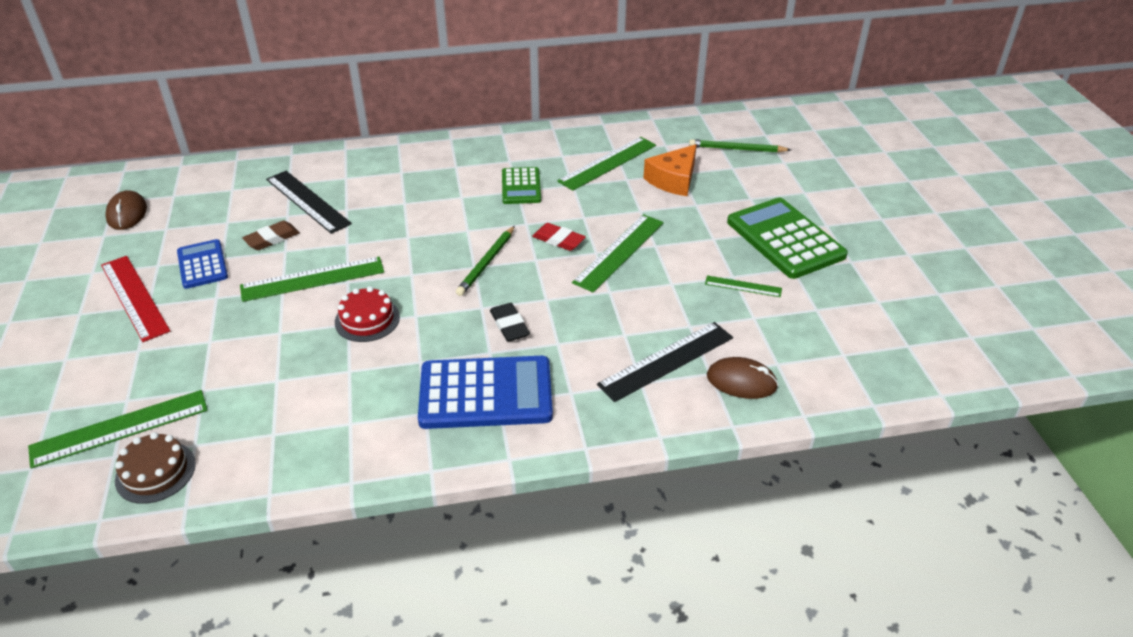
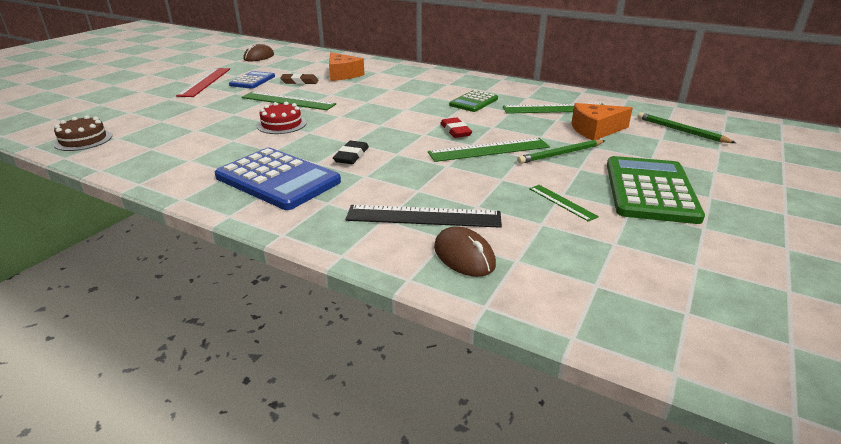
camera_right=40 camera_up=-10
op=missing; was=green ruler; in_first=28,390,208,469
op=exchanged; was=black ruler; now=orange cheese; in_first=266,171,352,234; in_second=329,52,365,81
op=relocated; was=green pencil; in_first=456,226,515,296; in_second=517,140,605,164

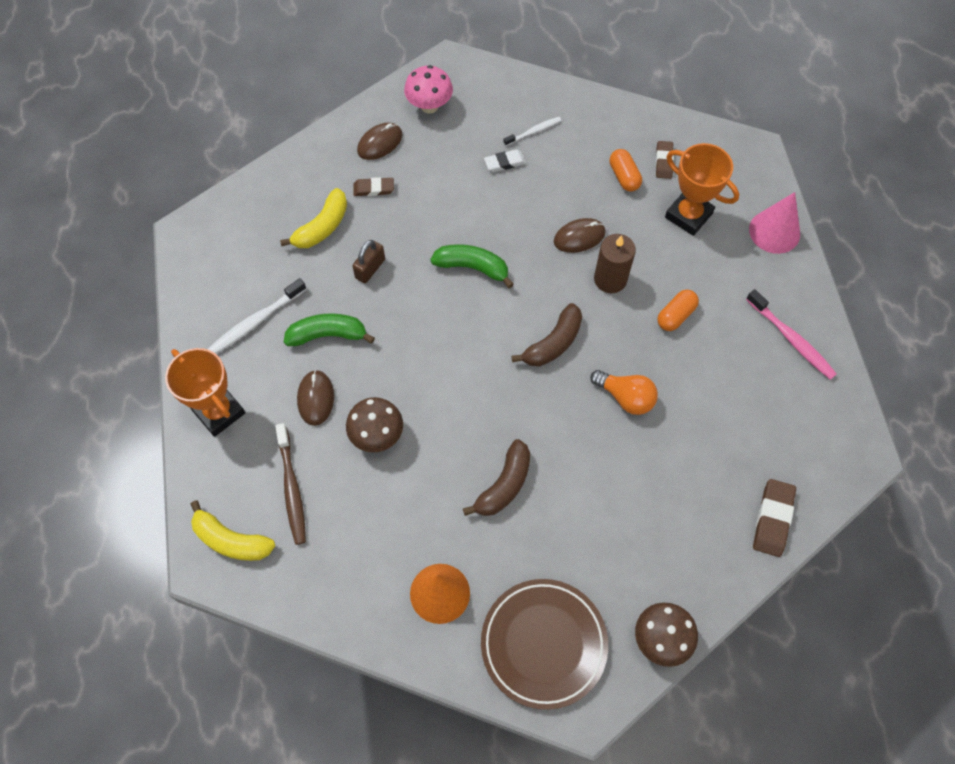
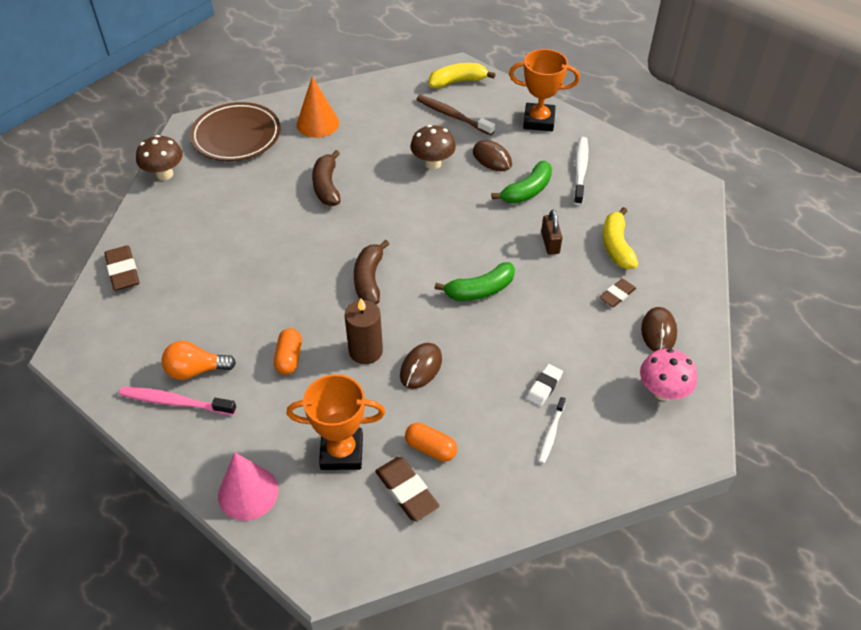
camera_right=140 camera_up=-15
op=relocated; was=orange light bulb; in_first=590,370,658,415; in_second=161,341,236,380
op=size; was=brown eraser; in_first=656,141,674,179; in_second=375,457,439,521; ratio=1.54

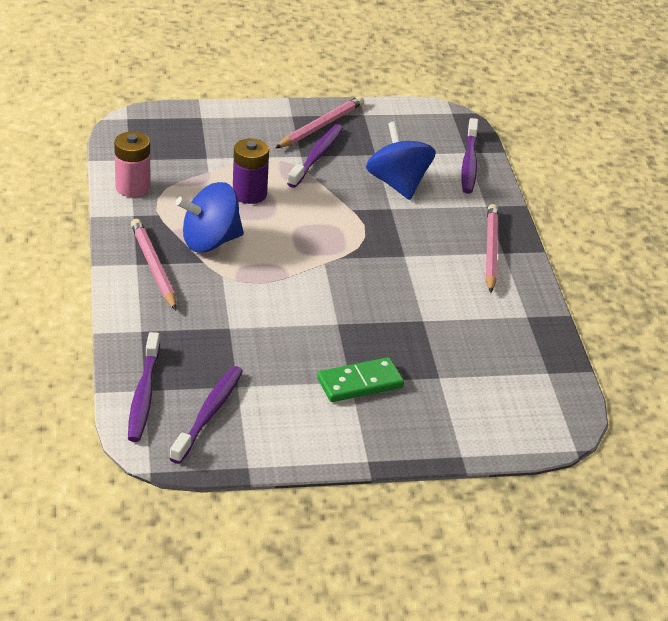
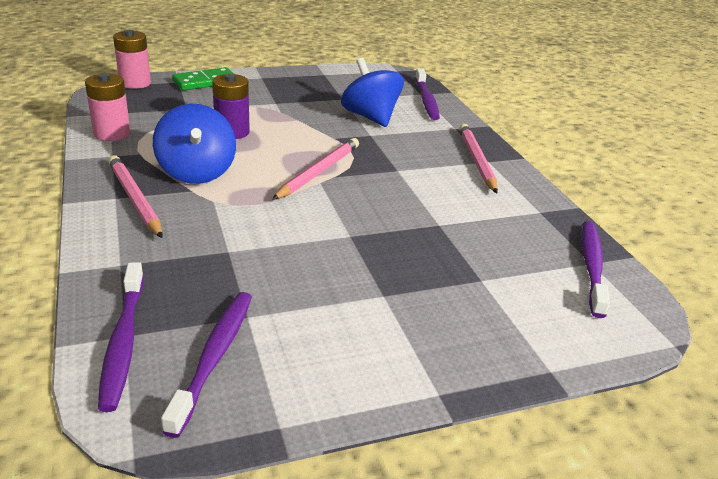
camera_right=-10 camera_up=-5
op=spun; was=blue spinning top; in_first=176,182,244,253; in_second=153,104,236,184; clockwise=-75
op=relocated; was=pink pencil; in_first=275,96,364,148; in_second=272,138,359,200
op=relocated; was=purple toothbrush; in_first=287,124,343,188; in_second=581,221,610,318
op=relocated; was=green domino; in_first=317,357,404,402; in_second=172,67,234,91
op=appeared; now=pink battery; in_second=113,30,151,89

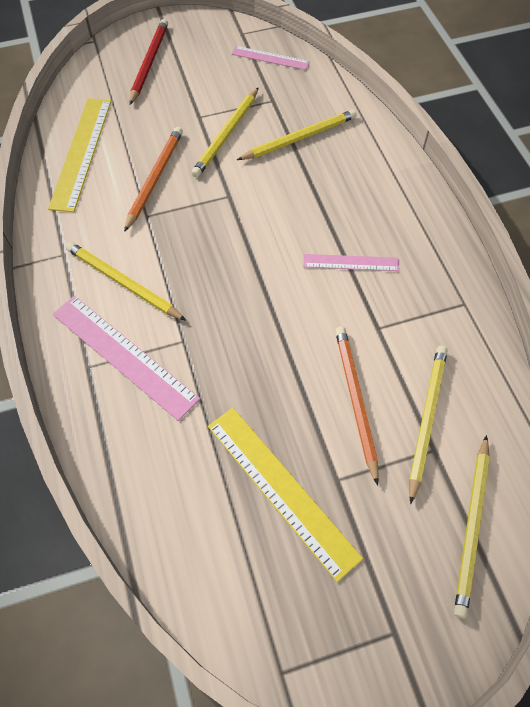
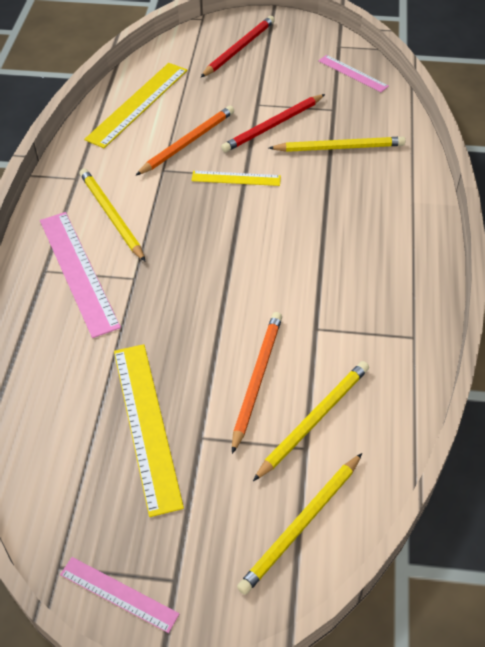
camera_right=25 camera_up=-10
op=colour; was=yellow pencil; now=red pencil; in_first=191,87,259,178; in_second=221,94,325,152
op=relocated; was=pink ruler; in_first=303,254,399,271; in_second=60,557,180,633
op=appeared; now=yellow ruler; in_second=191,171,281,186

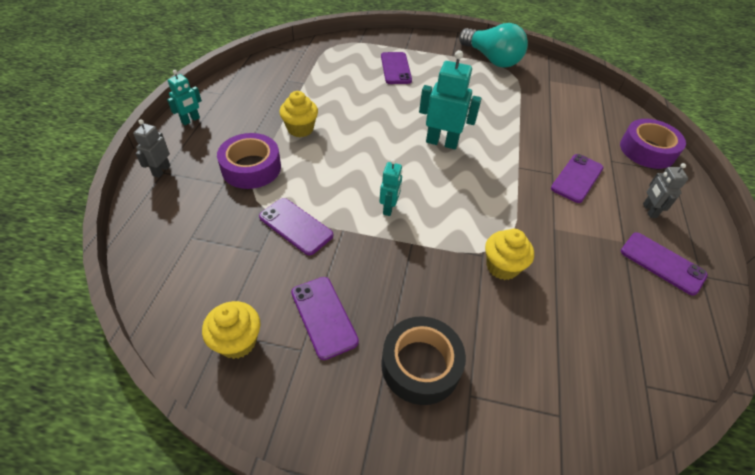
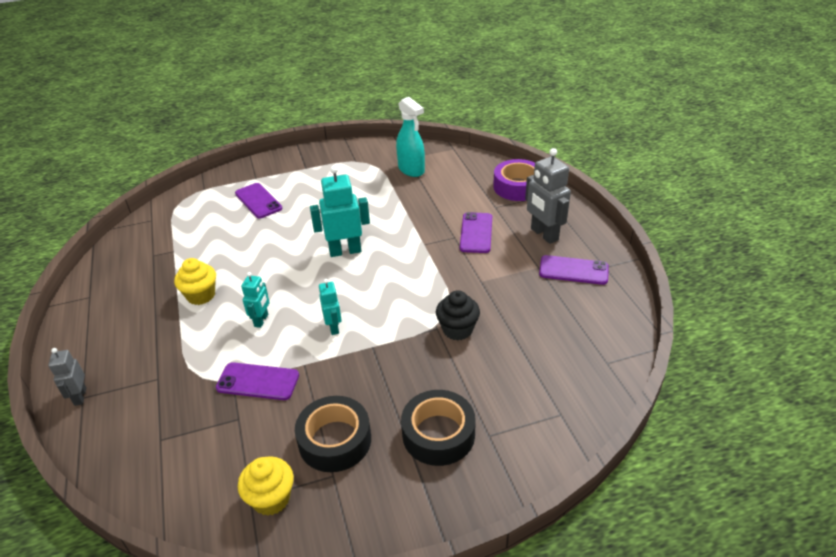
camera_right=-25 camera_up=-10
op=relocated; was=turquoise robot; in_first=167,70,202,125; in_second=241,272,269,328
op=missing; was=purple tape; in_first=217,133,281,189
op=exchanged; was=purple phone; now=black tape; in_first=291,277,359,360; in_second=295,396,371,472
op=missing; was=turquoise light bulb; in_first=459,23,528,68
op=colour; was=yellow cupcake; now=black cupcake; in_first=485,229,534,280; in_second=436,290,480,341
op=size; was=grey robot; in_first=643,163,688,218; in_second=525,148,571,244; ratio=1.74
op=appeared; now=turquoise spray bottle; in_second=396,97,425,177

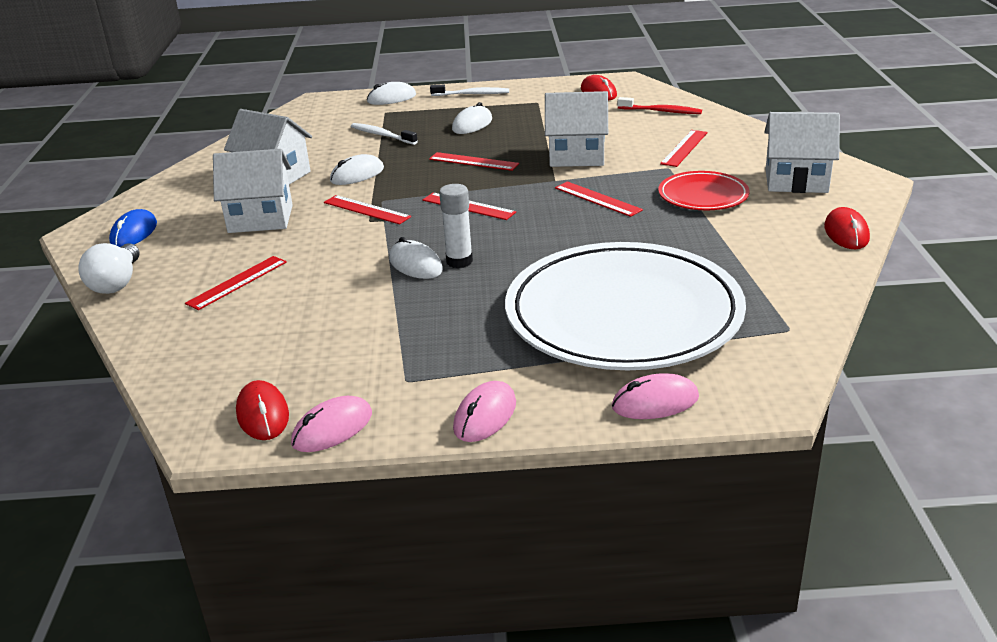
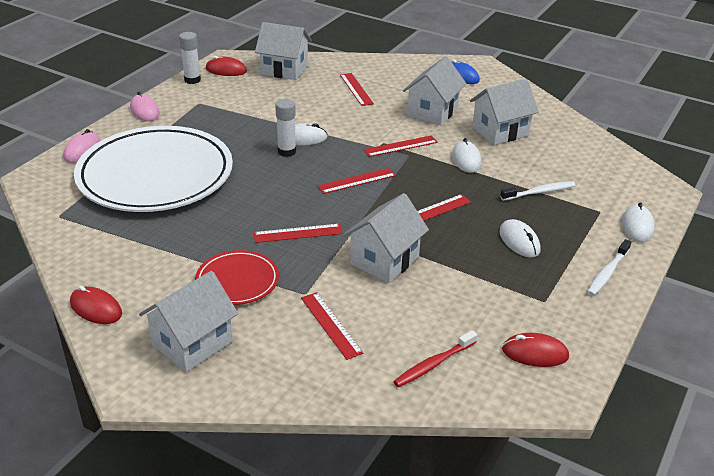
camera_right=120 camera_up=5
op=missing; was=white light bulb; in_first=78,243,139,294
op=exchanged; was=pink mouse; now=white glue stick; in_first=291,396,372,452; in_second=179,32,201,84
op=appeared; now=white house; in_second=255,22,312,80

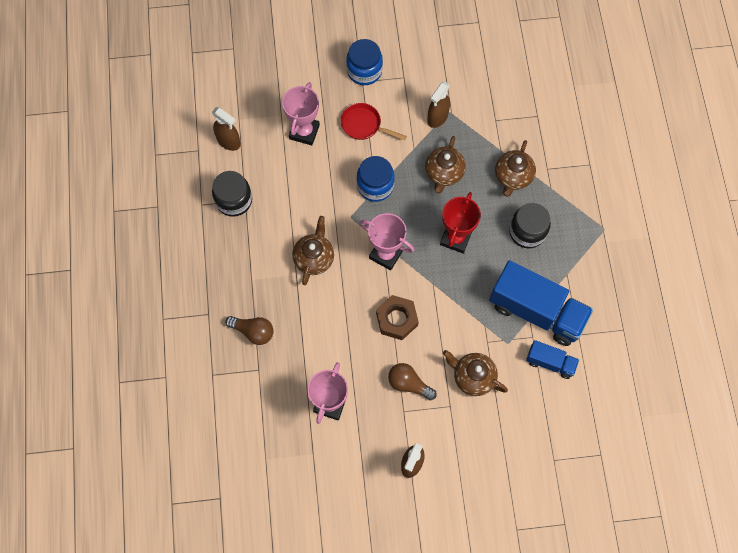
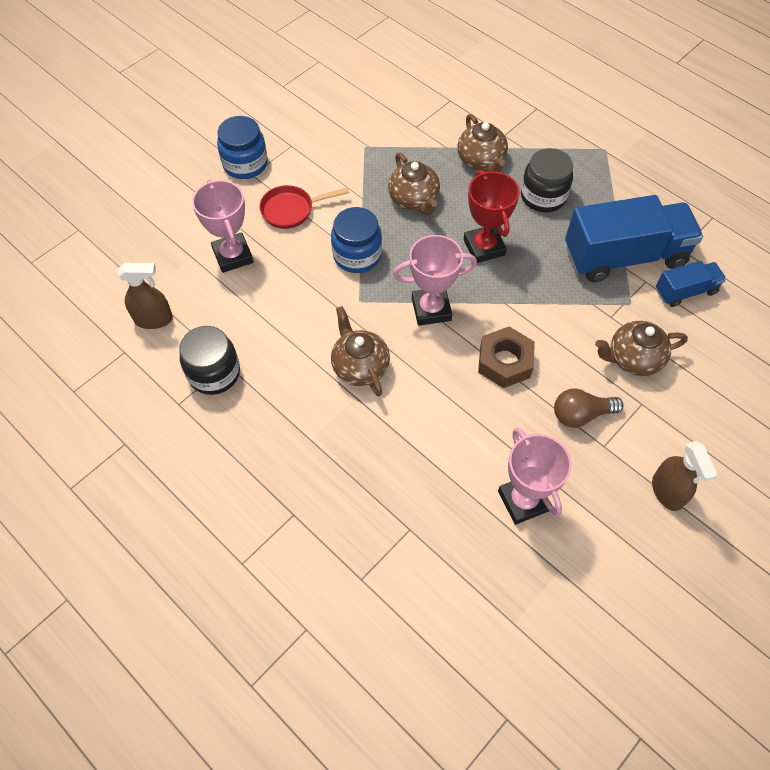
camera_right=-40 camera_up=-10
op=missing; was=brown light bulb; in_first=225,316,273,345
op=missing; was=brown spray bottle; in_first=427,82,450,128

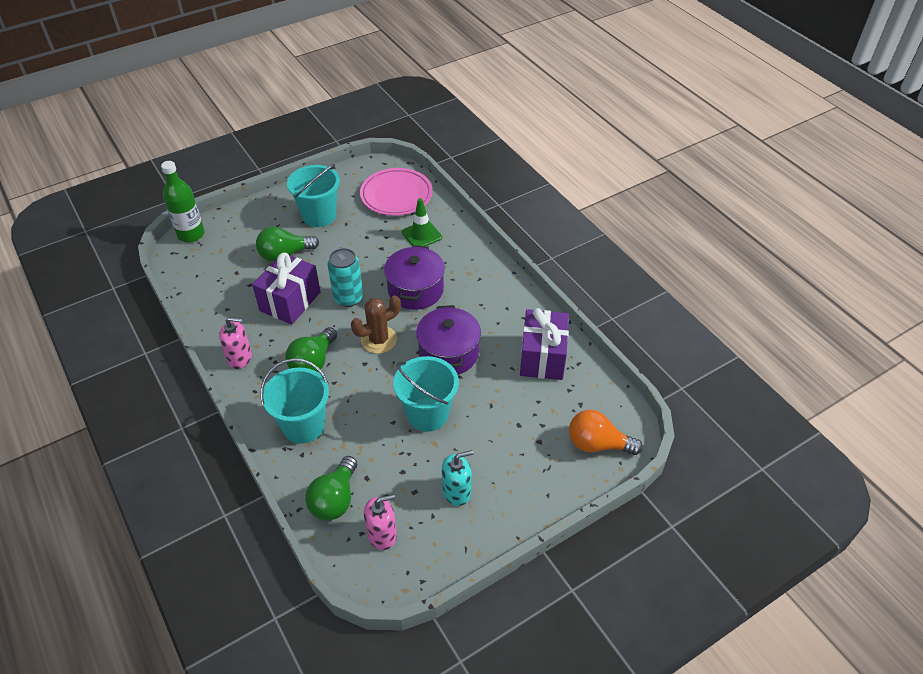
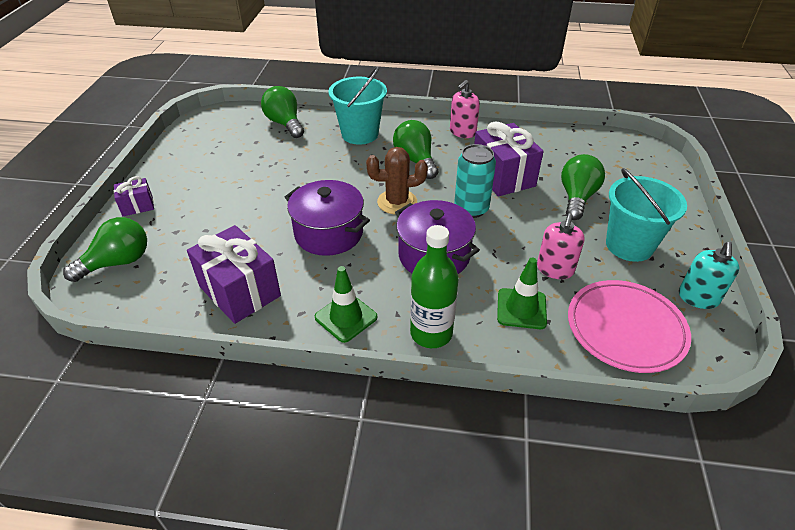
camera_right=130 camera_up=-5
op=relocated; was=green bottle; in_first=161,161,205,242; in_second=410,225,459,348
op=spun; was=brown cactus; in_first=351,295,401,354; in_second=366,147,428,215; clockwise=75
op=relocated; was=pink soap dispenser; in_first=364,494,397,550; in_second=537,213,584,279
op=missing; was=turquoise bucket; in_first=393,356,459,432
op=relocated; was=turquoise soap dispenser; in_first=442,450,473,506; in_second=679,242,740,309
op=colour; was=orange light bulb; now=green light bulb; in_first=569,410,643,455; in_second=63,217,147,282
op=appeared; now=purple gift; in_second=114,176,154,216
op=appeared; now=green traffic cone; in_second=315,266,378,343

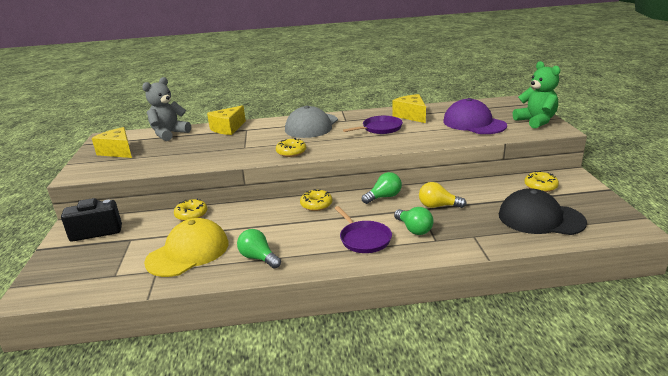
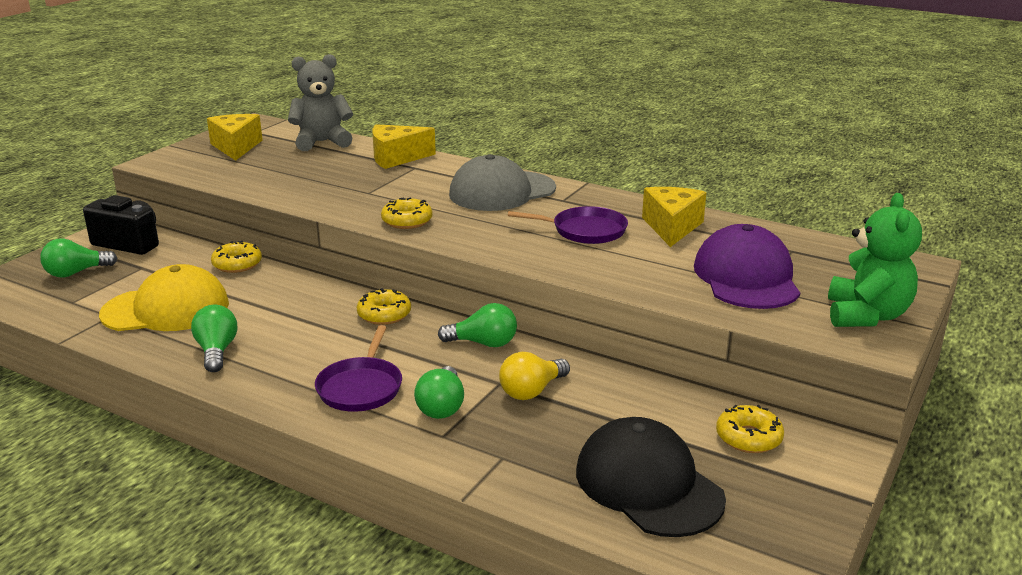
camera_right=35 camera_up=0
op=spun; was=yellow light bulb; in_first=419,182,467,208; in_second=499,352,570,400; clockwise=-90
op=appeared; now=green light bulb; in_second=40,239,118,278

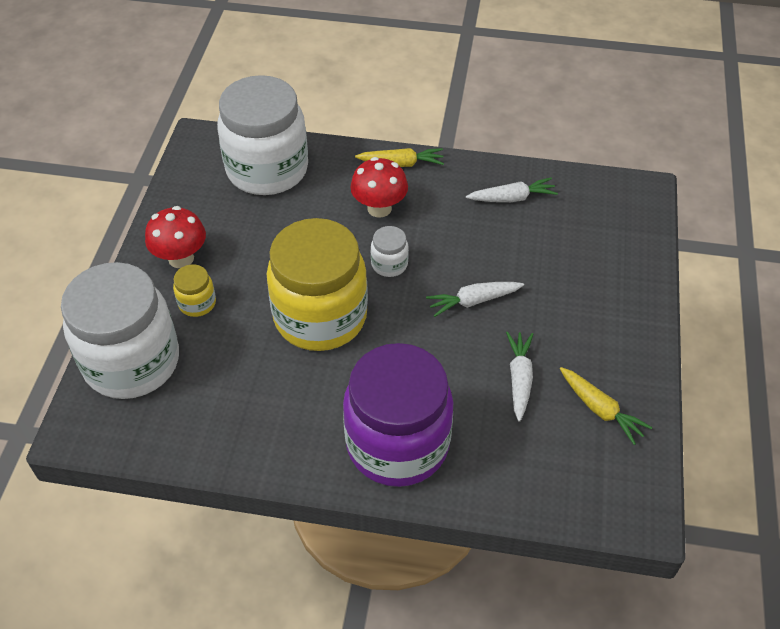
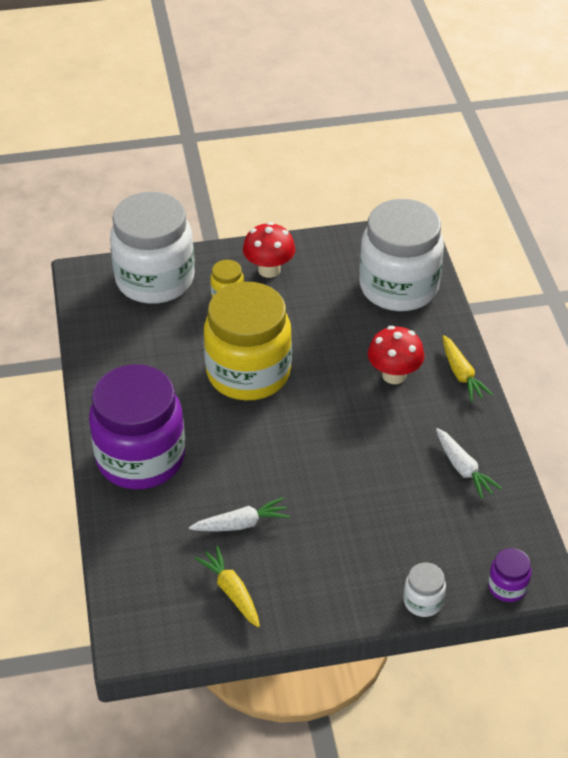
camera_right=70 camera_up=-5
op=relocated; was=white jar; in_first=371,226,409,277; in_second=404,563,446,617
op=missing; was=white carrot; in_first=426,282,524,317
op=spun; was=yellow carrot; in_first=560,367,652,445; in_second=195,546,260,628; clockwise=120
op=appeared; now=purple jar; in_second=488,548,532,602

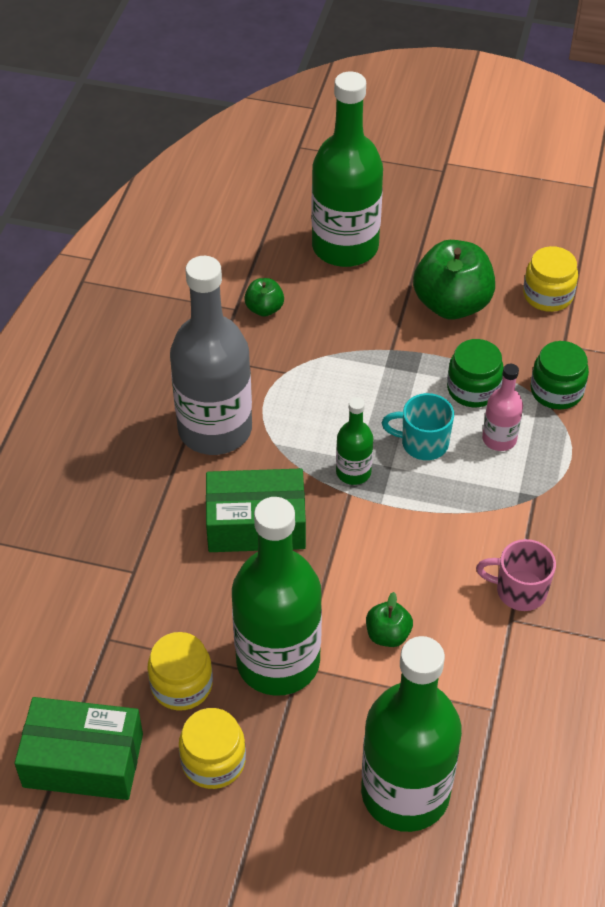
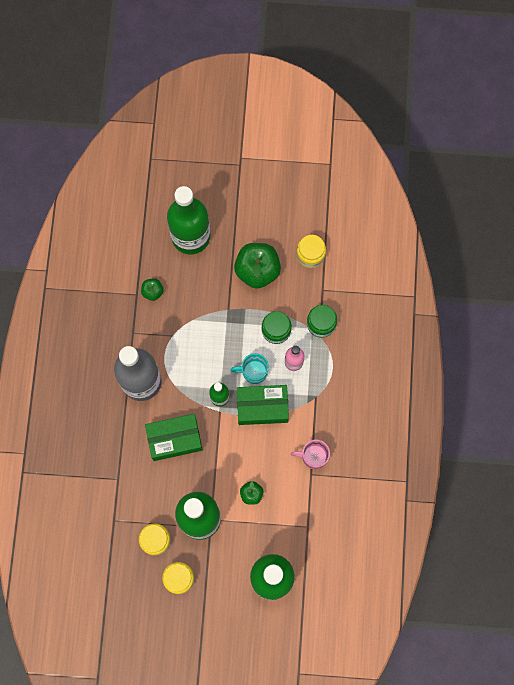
camera_right=-10 camera_up=25
op=relocated; was=green box; in_first=14,697,143,800; in_second=237,385,289,425

